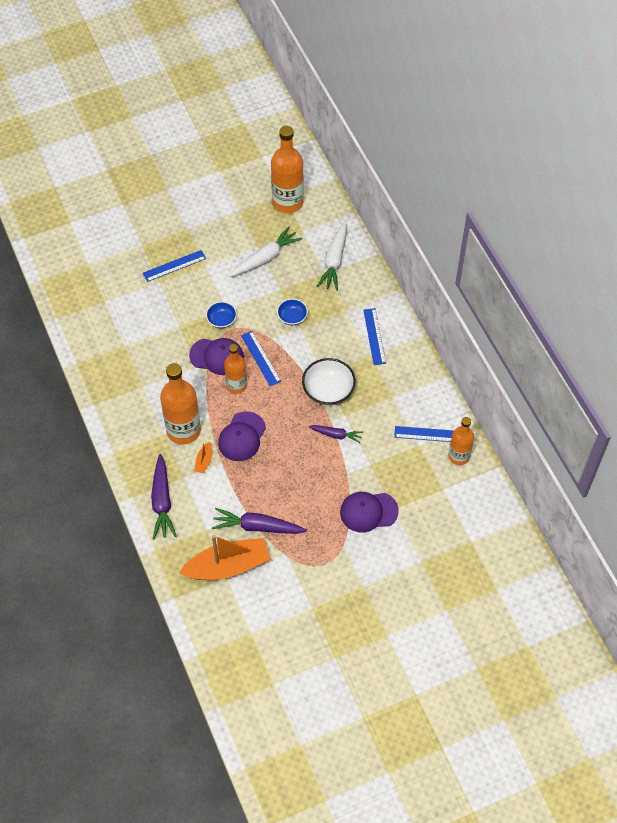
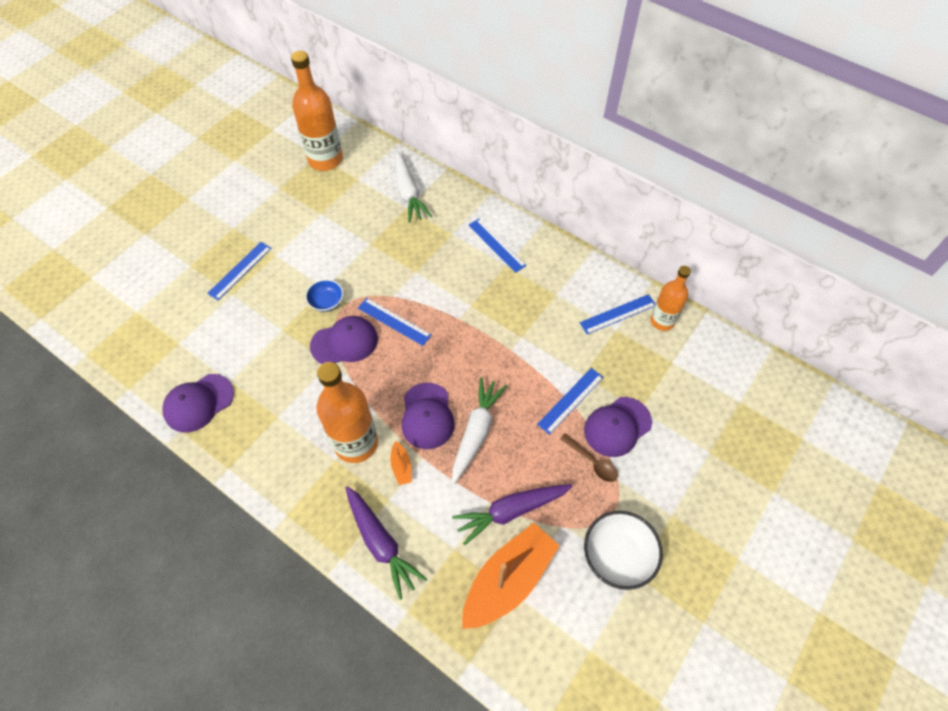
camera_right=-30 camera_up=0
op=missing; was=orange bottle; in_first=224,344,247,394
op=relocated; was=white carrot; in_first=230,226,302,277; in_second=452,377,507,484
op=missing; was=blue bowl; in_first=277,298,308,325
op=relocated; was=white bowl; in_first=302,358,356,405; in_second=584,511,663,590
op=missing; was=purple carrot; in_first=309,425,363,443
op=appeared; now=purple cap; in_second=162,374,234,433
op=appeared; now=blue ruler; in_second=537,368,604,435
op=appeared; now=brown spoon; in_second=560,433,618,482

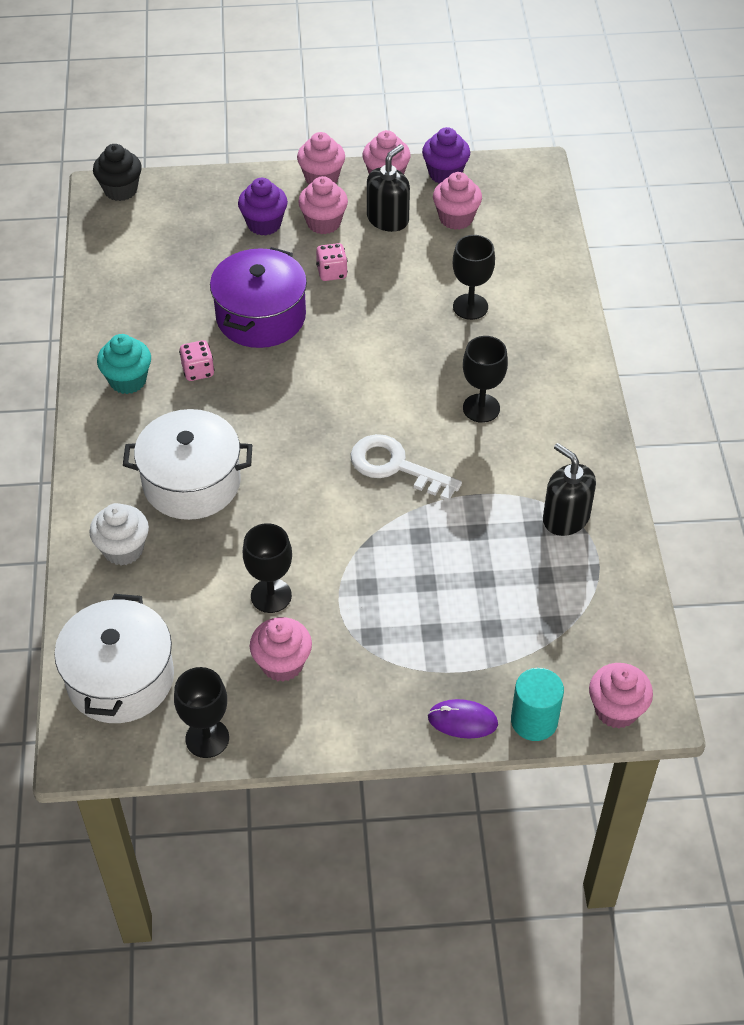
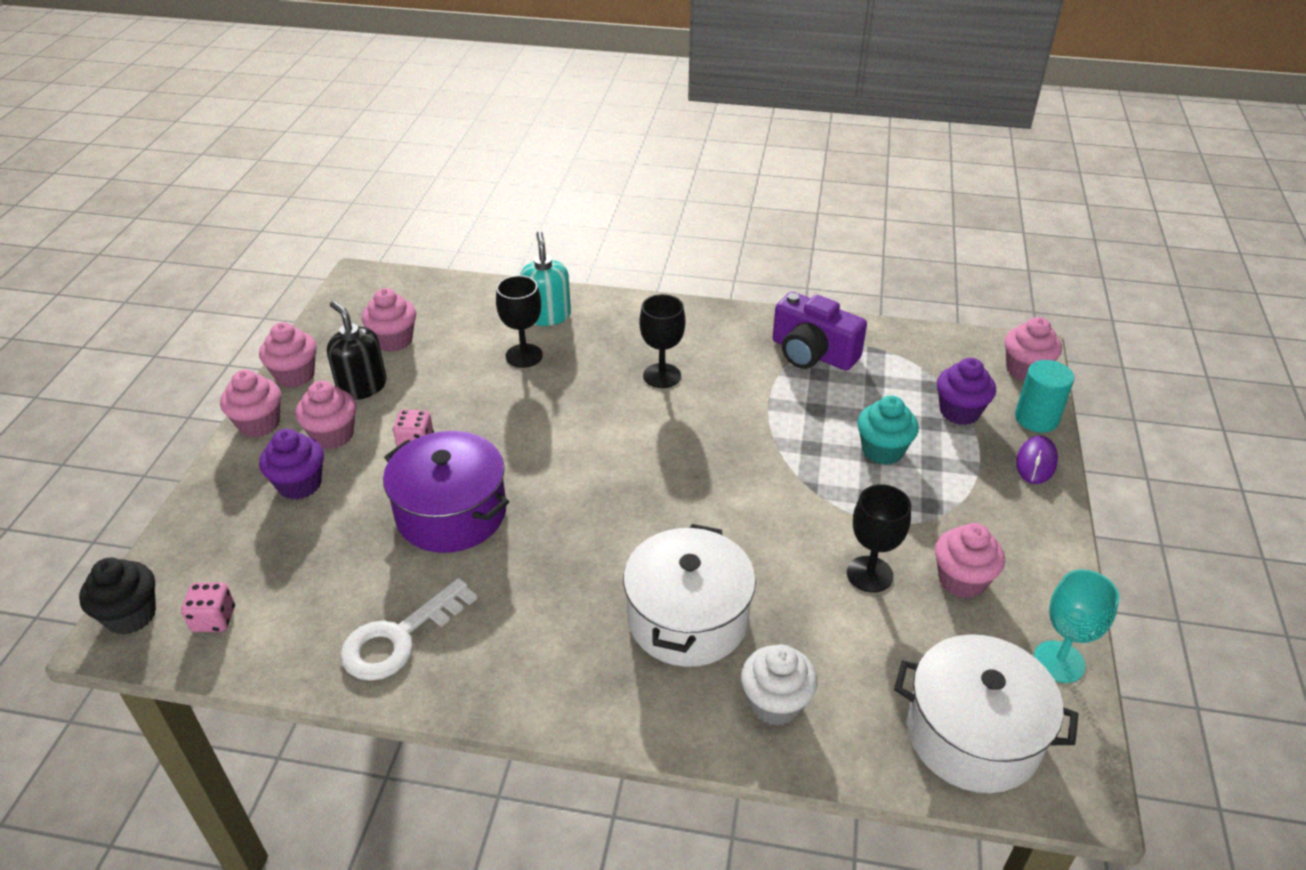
camera_right=-75 camera_up=-10
op=relocated; was=turquoise cupcake; in_first=97,334,151,394; in_second=857,395,919,465
op=colour; was=black goblet; now=turquoise goblet; in_first=174,667,229,758; in_second=1034,569,1119,683
op=relocated; was=pink dice; in_first=179,340,214,381; in_second=181,582,235,632
op=relocated; was=white key; in_first=351,434,462,501; in_second=340,578,477,681
op=relocated; was=purple cupcake; in_first=422,127,470,184; in_second=937,358,996,425
op=exchanged; was=black soap dispenser; now=purple camera; in_first=543,443,596,536; in_second=773,292,867,371
op=appeared; now=turquoise soap dispenser; in_second=520,231,571,326

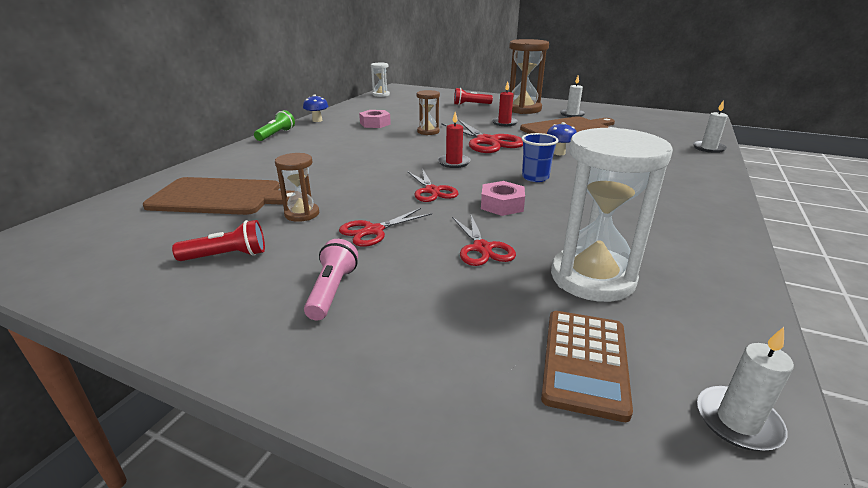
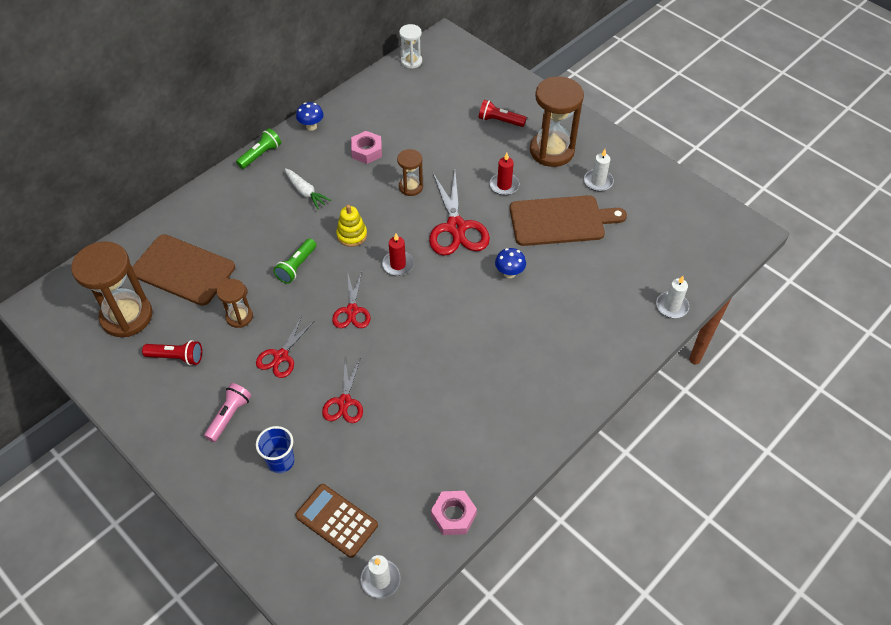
camera_right=20 camera_up=25
op=spun; was=red scissors; in_first=339,208,432,247; in_second=256,316,313,378; clockwise=-45
op=relocated; was=pink nut; in_first=481,181,525,216; in_second=431,491,477,535
op=relocated; was=blue cup; in_first=521,133,559,182; in_second=256,426,295,473
op=spun; was=brown calculator; in_first=541,311,633,422; in_second=295,484,378,558; clockwise=90
op=missing; was=white hourglass; in_first=551,127,673,302
op=appeared; now=brown hourglass; in_second=71,241,153,337
op=appeared; now=green flashlight; in_second=273,239,316,284
op=appeared; now=white carrot; in_second=285,168,331,209
op=appeared; now=yellow stacking toy; in_second=336,205,367,247

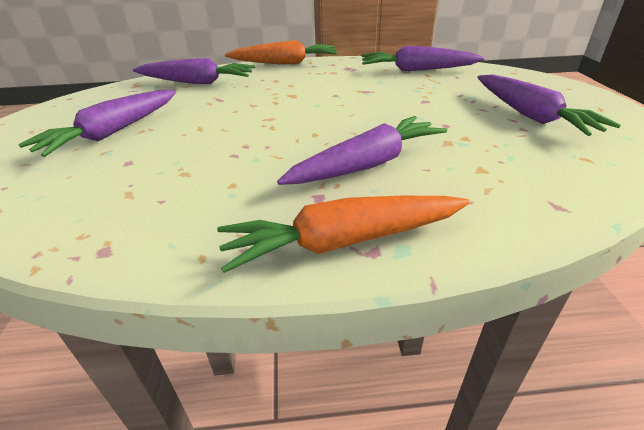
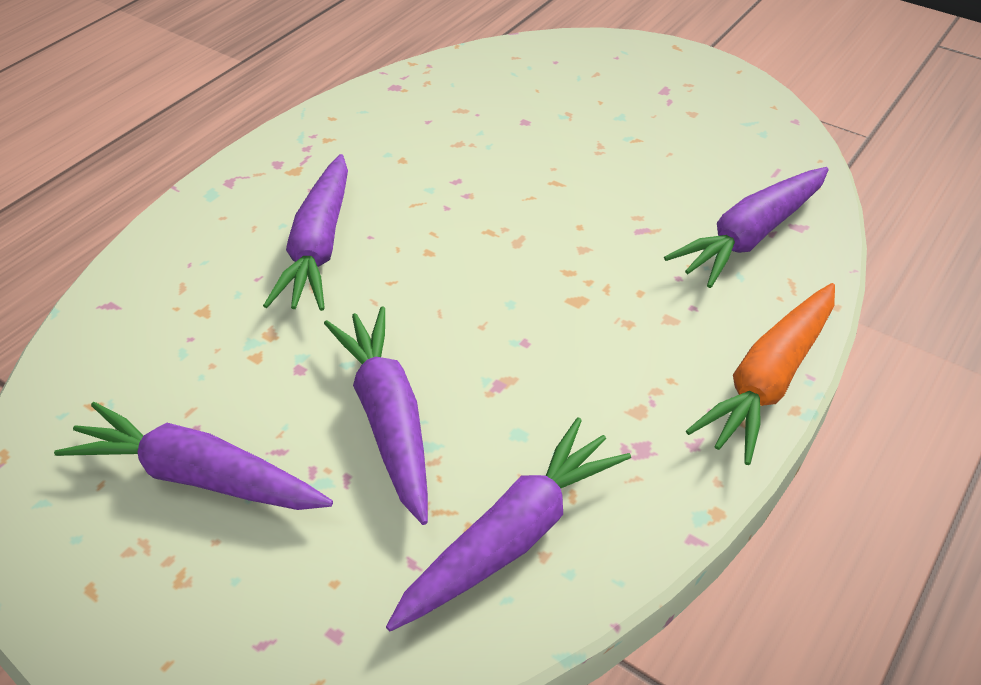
camera_right=130 camera_up=10
op=relocated; was=purple carrot; in_first=18,90,176,157; in_second=324,306,428,525
op=missing; was=orange carrot; in_first=217,196,470,273

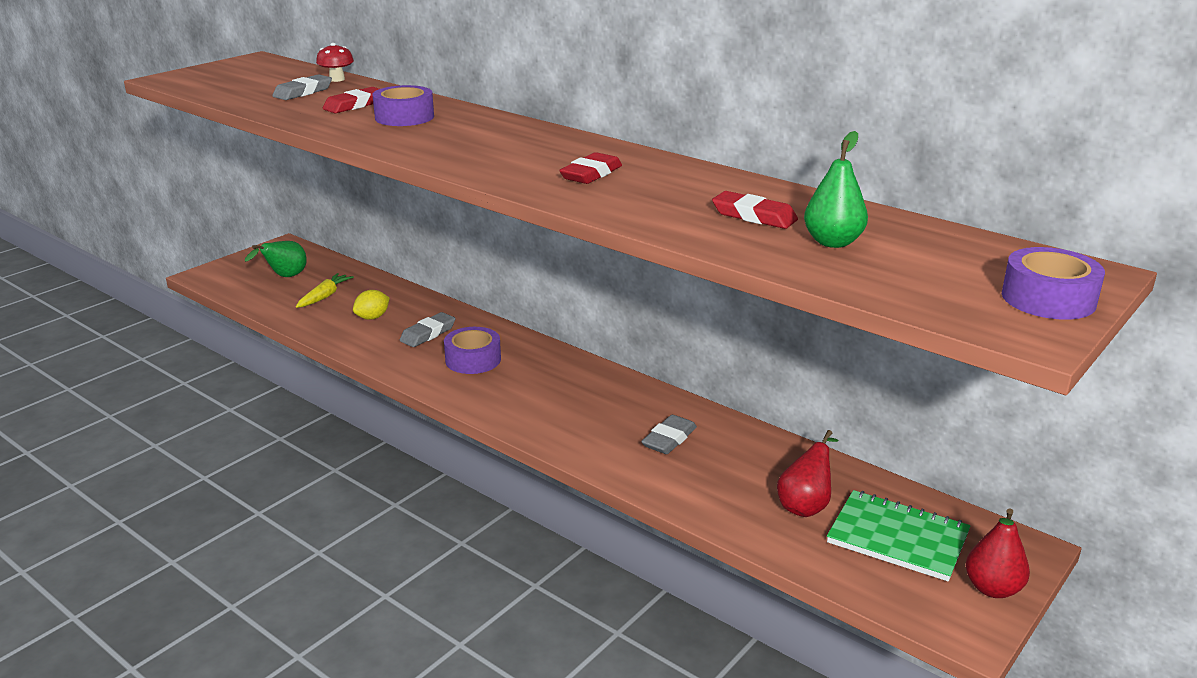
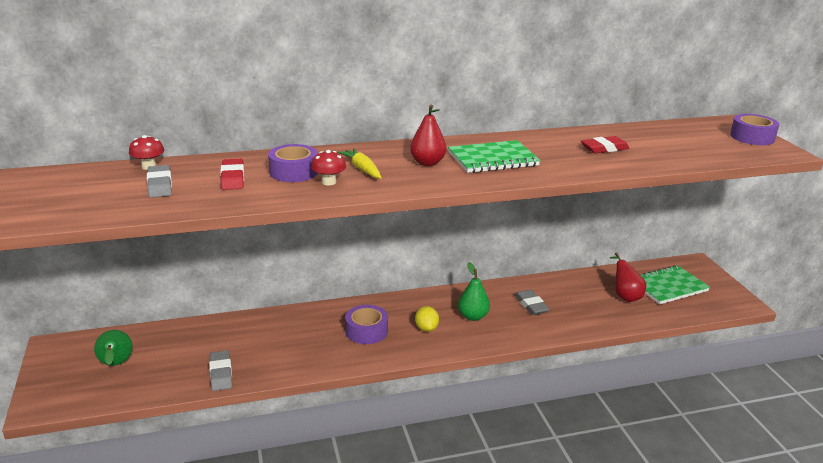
camera_right=-55 camera_up=0
op=relocated; was=yellow carrot; in_first=296,273,354,308; in_second=337,148,382,179
op=relocated; was=yellow lemon; in_first=353,290,390,320; in_second=415,306,439,332
op=relocated; was=grey eraser; in_first=400,312,456,347; in_second=209,350,232,391
op=exchanged; was=red eraser; now=green notebook; in_first=559,152,622,184; in_second=448,140,541,173
op=relocated; was=green pear; in_first=804,131,868,248; in_second=458,262,490,321
op=relocated; was=red pear; in_first=966,509,1030,598; in_second=410,105,446,166
op=appeared; now=red mushroom; in_second=311,150,346,185

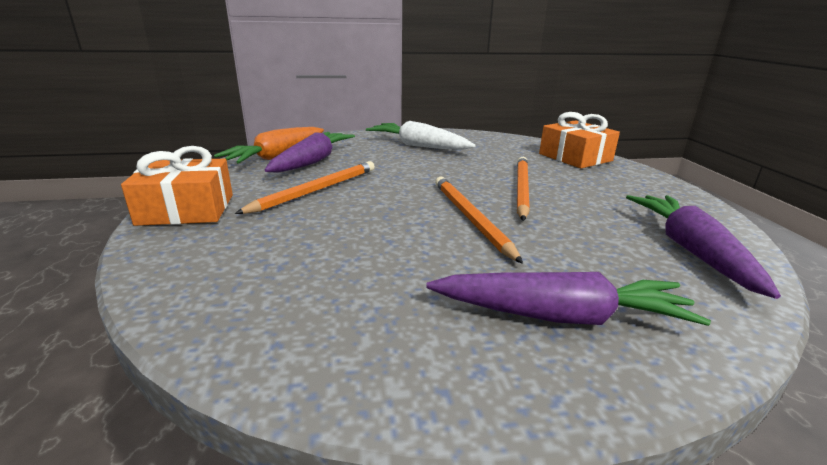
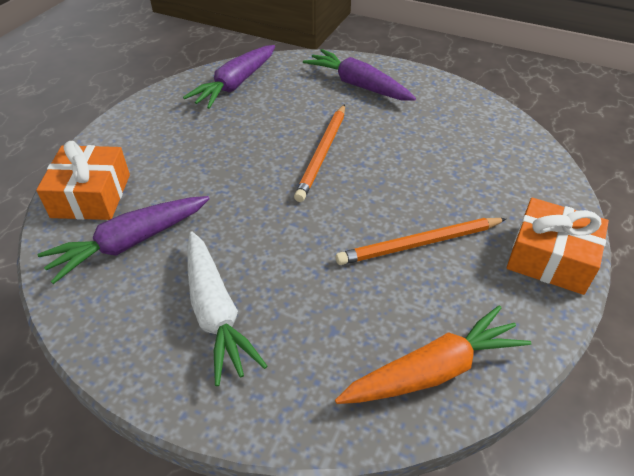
camera_right=-145 camera_up=20
op=relocated; was=purple carrot; in_first=265,132,355,173; in_second=38,196,210,284
op=missing; was=orange pencil; in_first=517,157,530,221

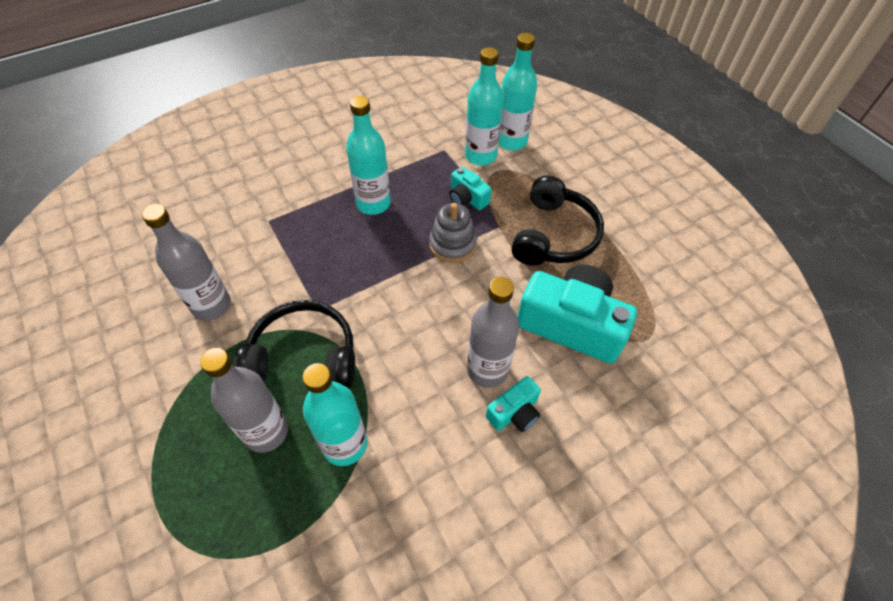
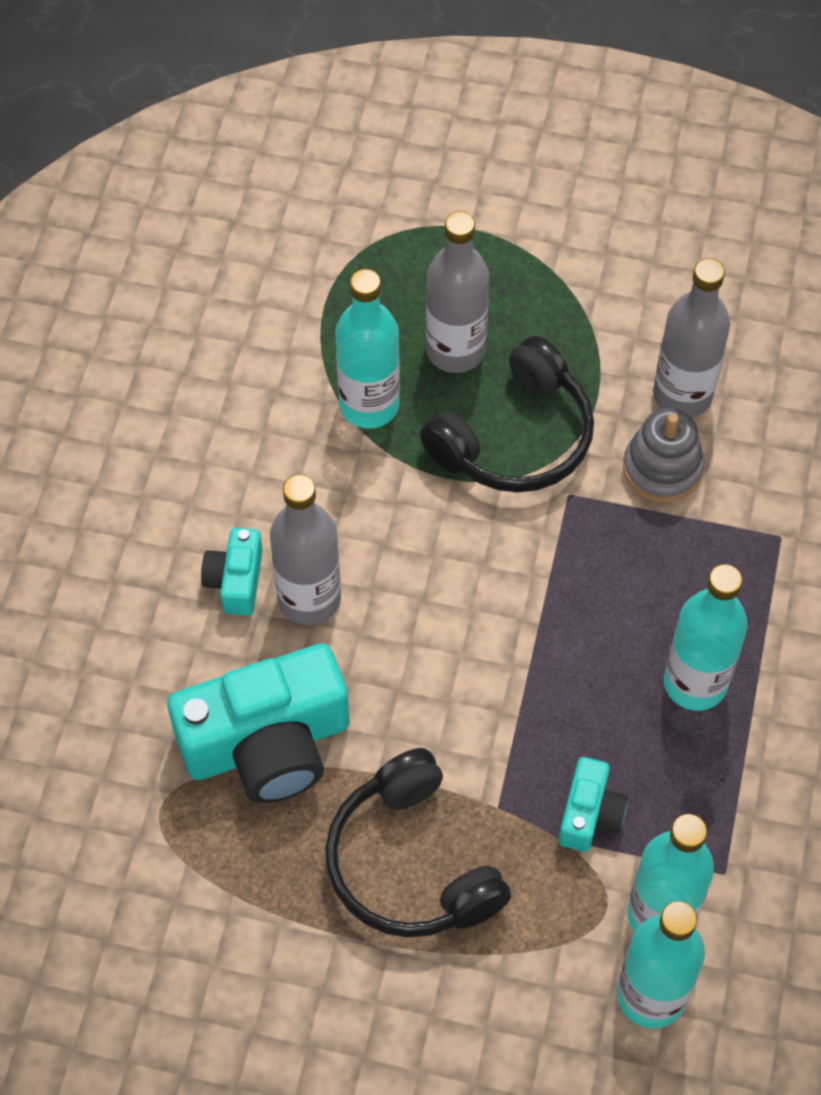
camera_right=135 camera_up=5
op=relocated; was=grey stacking toy; in_first=429,203,477,263; in_second=623,408,704,503
op=spun; was=turquoise camera; in_first=449,167,492,210; in_second=558,757,628,852; clockwise=105

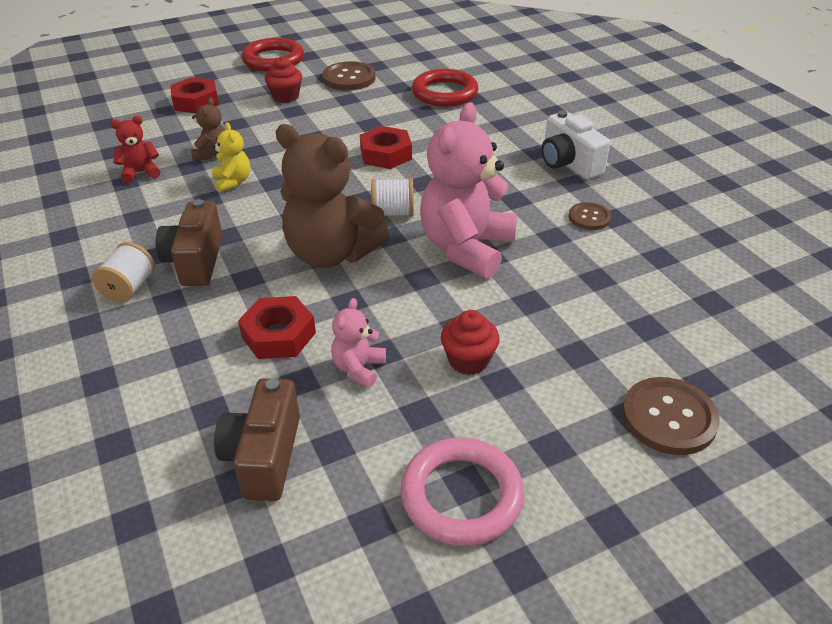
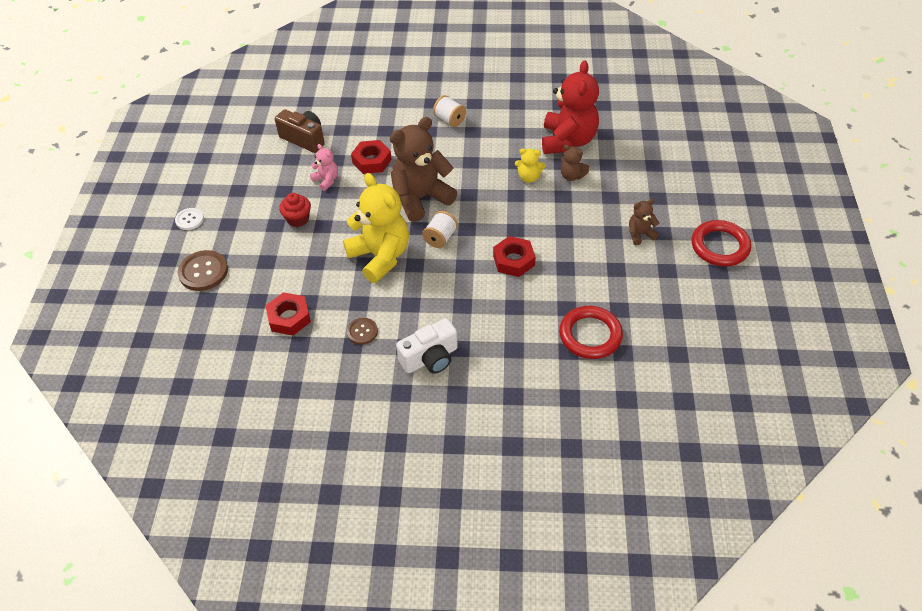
camera_right=120 camera_up=10
op=size; was=red teddy bear; in_first=110,116,160,183; in_second=542,60,599,154; ratio=2.15
op=missing; was=brown camera; in_first=156,199,223,286
op=relocated; was=red nut; in_first=170,77,219,113; in_second=266,292,311,336
op=exchanged; was=red cupcake; now=brown teddy bear; in_first=265,56,302,103; in_second=629,199,659,245
op=missing; was=brown button; in_first=322,61,376,91
op=missing; was=pink ring; in_first=401,438,524,546
op=colour; was=pink teddy bear; now=yellow teddy bear; in_first=420,102,517,279; in_second=343,173,409,283
op=spun; was=white camera; in_first=542,110,610,179; in_second=396,318,458,374; clockwise=150
op=appeared; now=white button; in_second=175,208,204,230

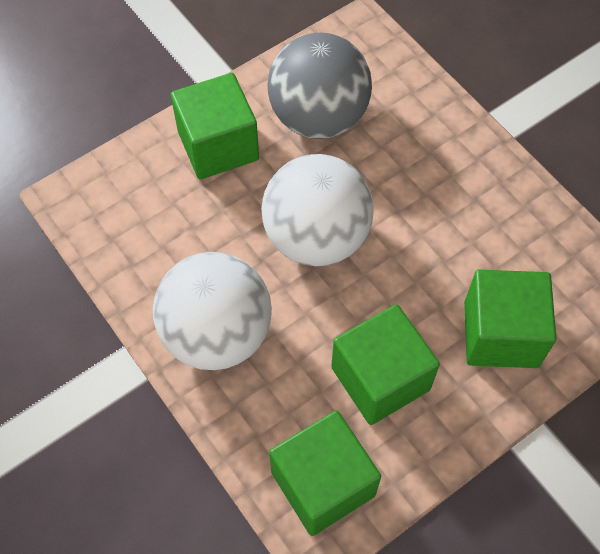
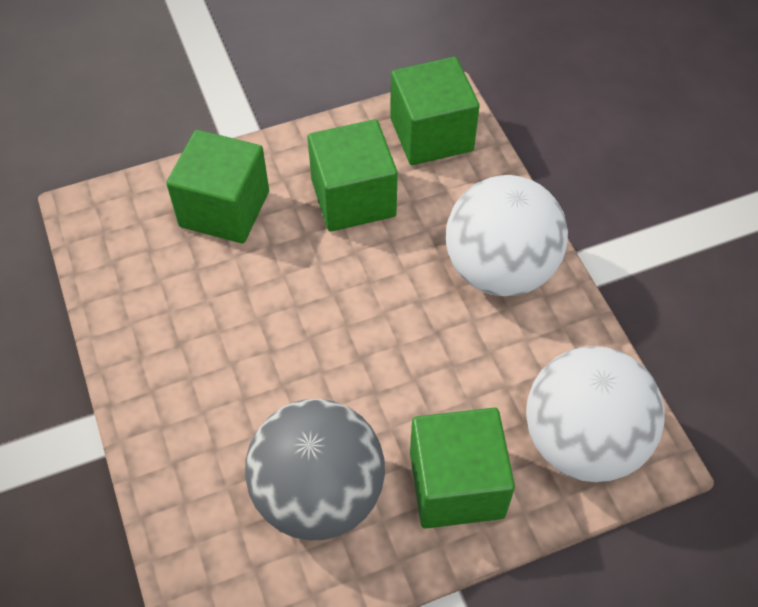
camera_right=-165 camera_up=-5
op=relocated; was=white ball; in_first=261,154,374,266; in_second=526,346,665,482

